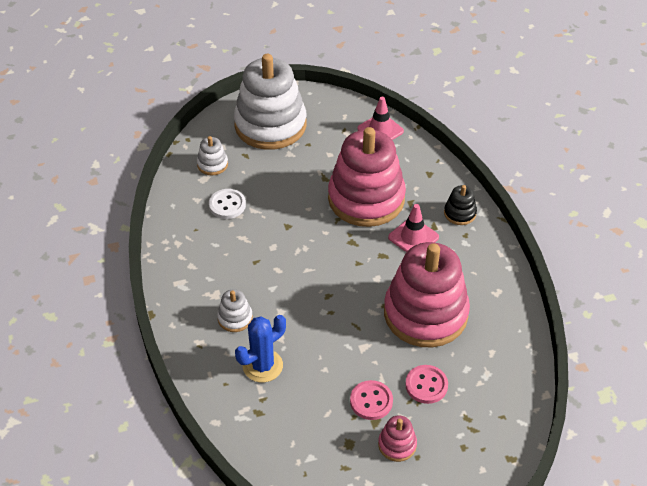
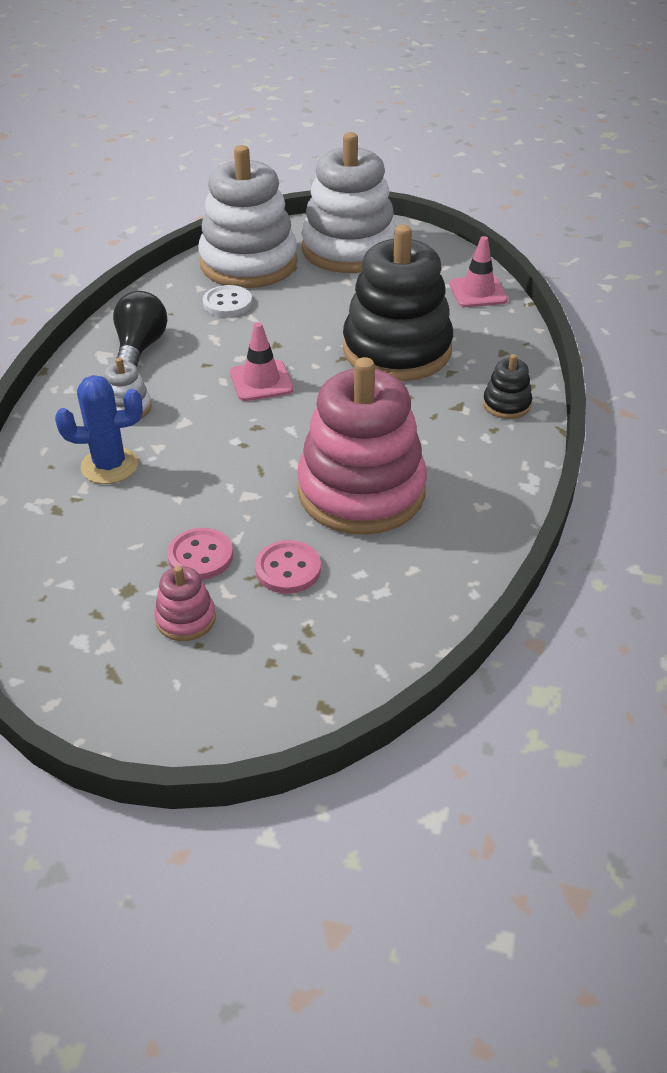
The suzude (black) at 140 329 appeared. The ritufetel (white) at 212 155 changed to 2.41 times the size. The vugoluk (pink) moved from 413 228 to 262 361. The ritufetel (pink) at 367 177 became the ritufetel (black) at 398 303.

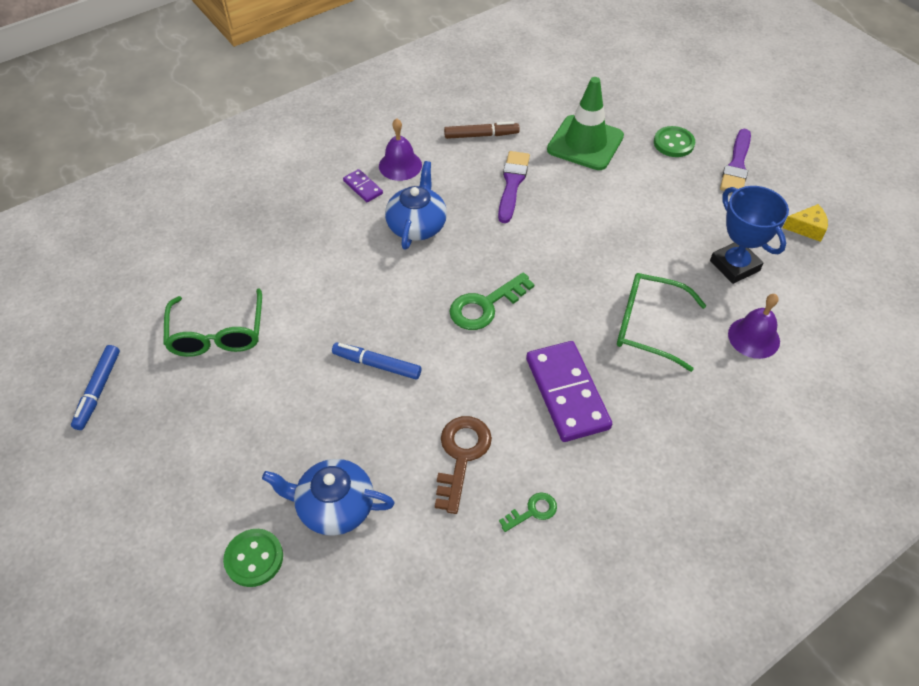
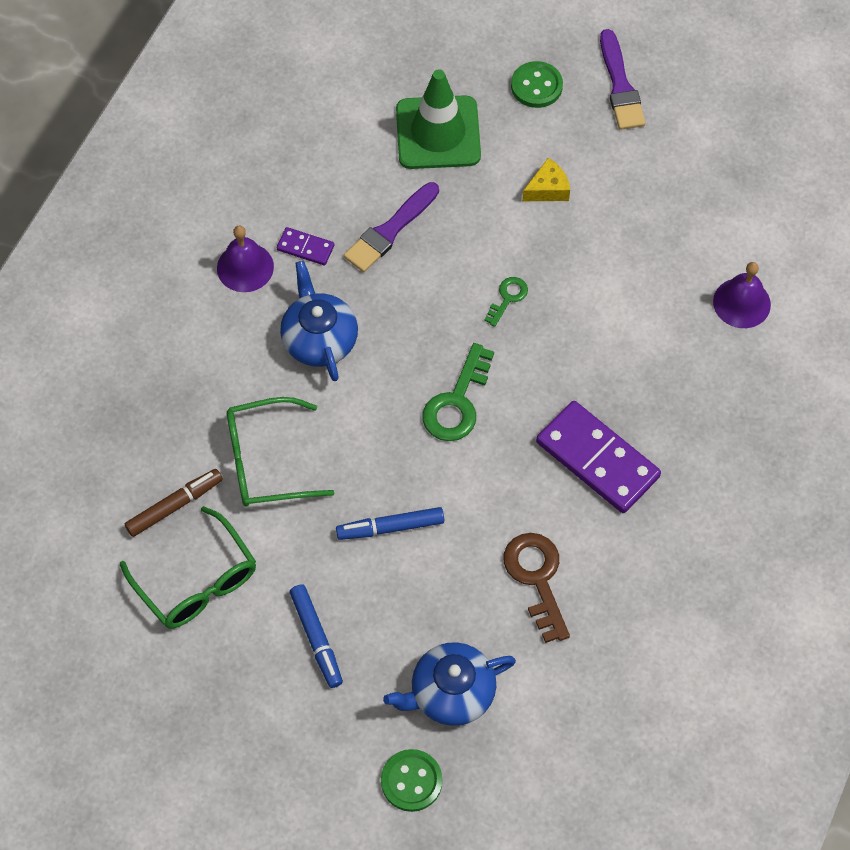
The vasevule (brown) moved from 481 130 to 174 503. The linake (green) moved from 662 322 to 280 452. The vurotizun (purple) moved from 363 185 to 305 246. The vasevule (blue) moved from 95 387 to 316 636. The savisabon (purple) at 514 187 turned 120 degrees counterclockwise. The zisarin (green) moved from 528 512 to 506 302. The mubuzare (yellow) moved from 805 223 to 546 179. The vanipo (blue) at 749 235 disappeared.

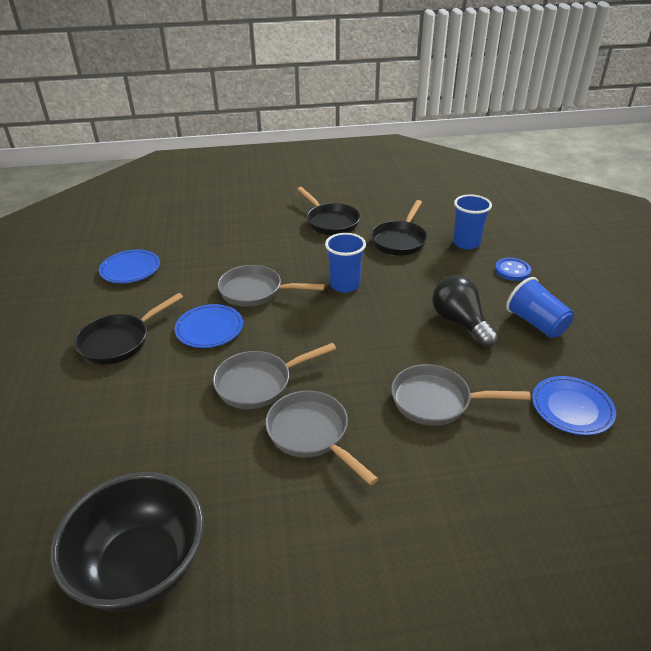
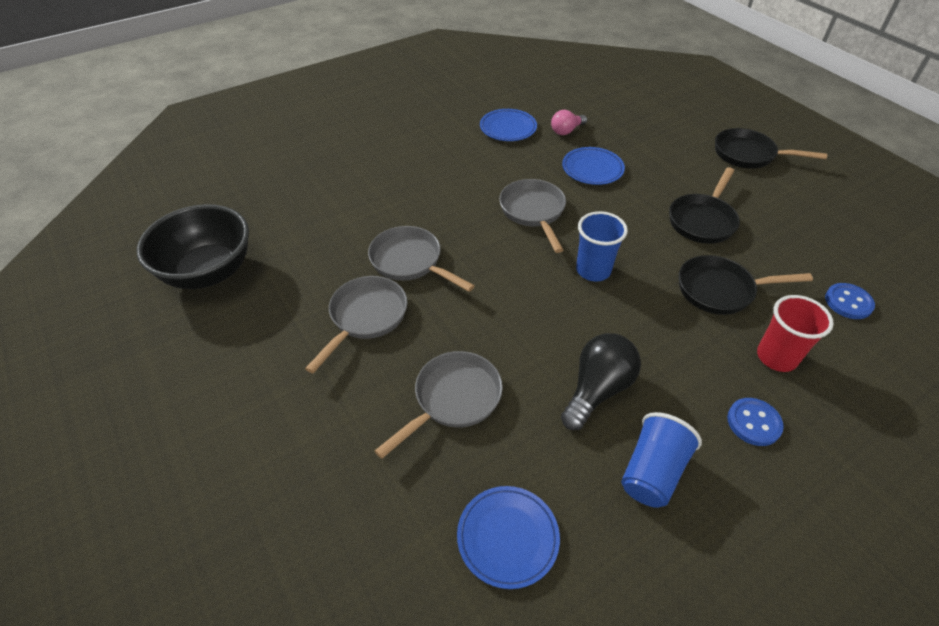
The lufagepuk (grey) at 461 395 turned 60 degrees clockwise. The suzude (pink) at 569 122 appeared. The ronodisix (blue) moved from 209 326 to 593 166. The lufagepuk (black) moved from 128 329 to 771 148. The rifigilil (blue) at 472 222 became the rifigilil (red) at 795 333. The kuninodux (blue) at 850 301 appeared.

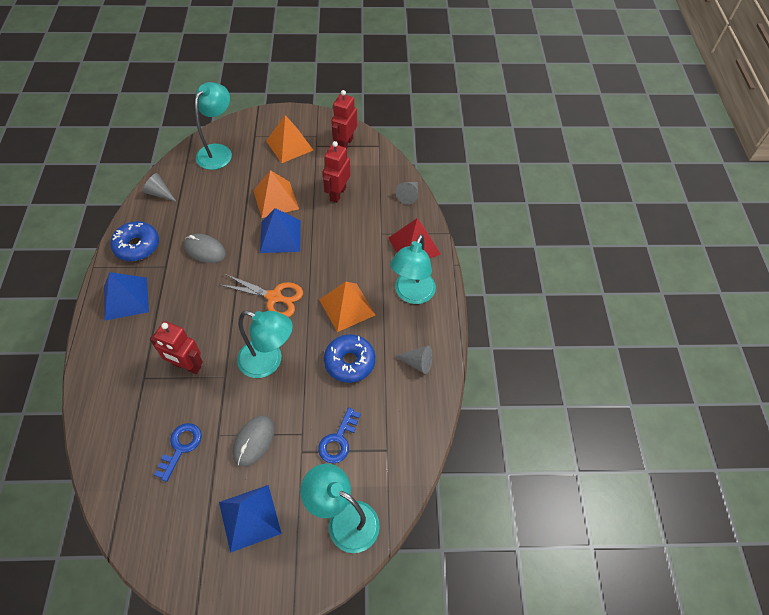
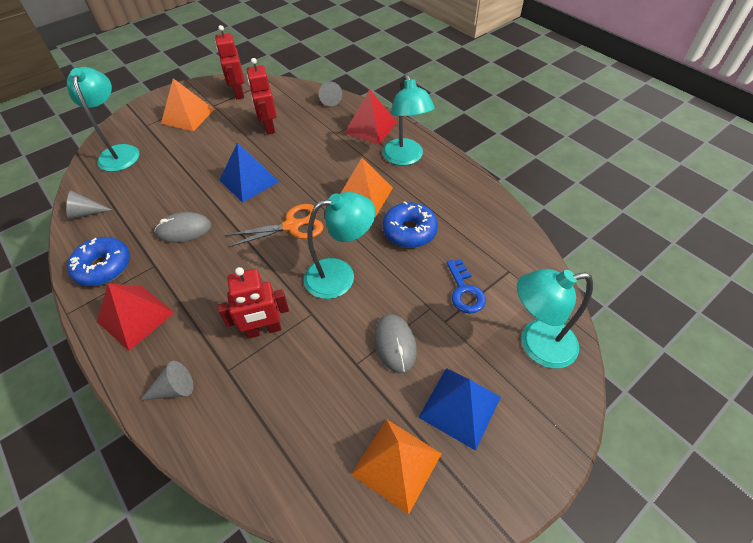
The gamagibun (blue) at 126 296 became the gamagibun (red) at 136 317. The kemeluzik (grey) moved from 414 360 to 167 380. The gamagibun (orange) moved from 276 194 to 396 467. The zisarin (blue) at 178 452 disappeared.

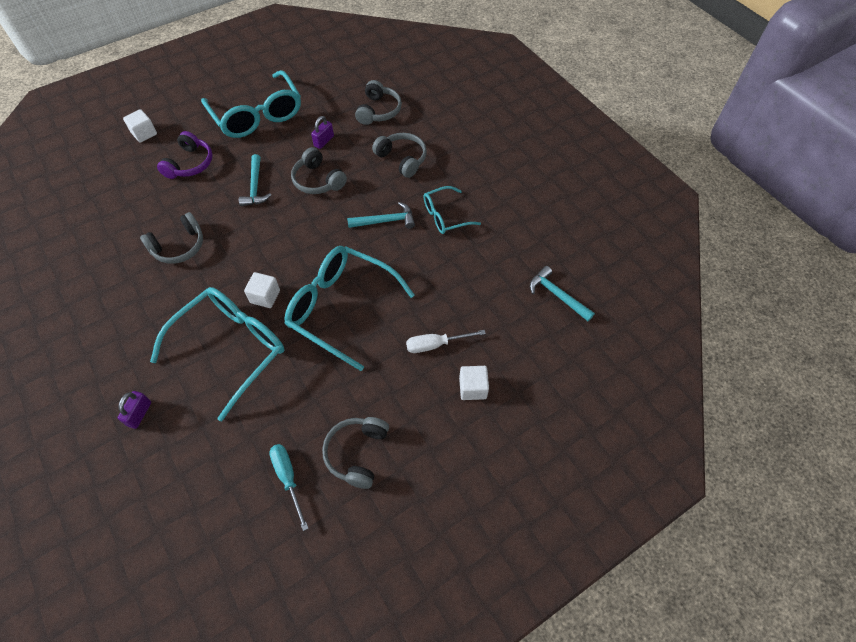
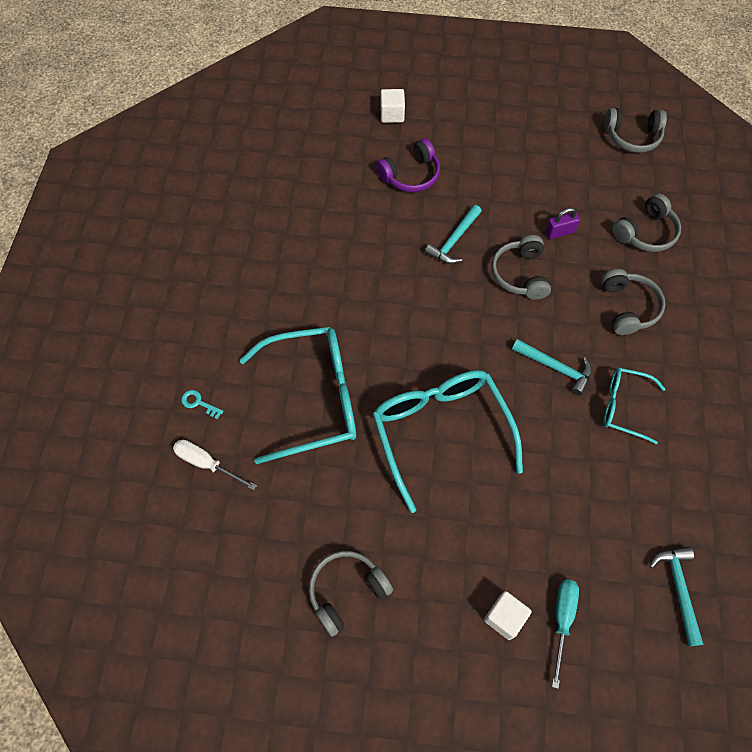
The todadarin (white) moved from 446 341 to 215 465. The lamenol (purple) at 134 410 was replaced by the zisarin (turquoise) at 202 405. The todadarin (turquoise) moved from 289 487 to 565 634. The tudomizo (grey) moved from 171 238 to 635 130. The linake (turquoise) at 251 104 disappeared. The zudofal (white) at 262 290 disappeared.

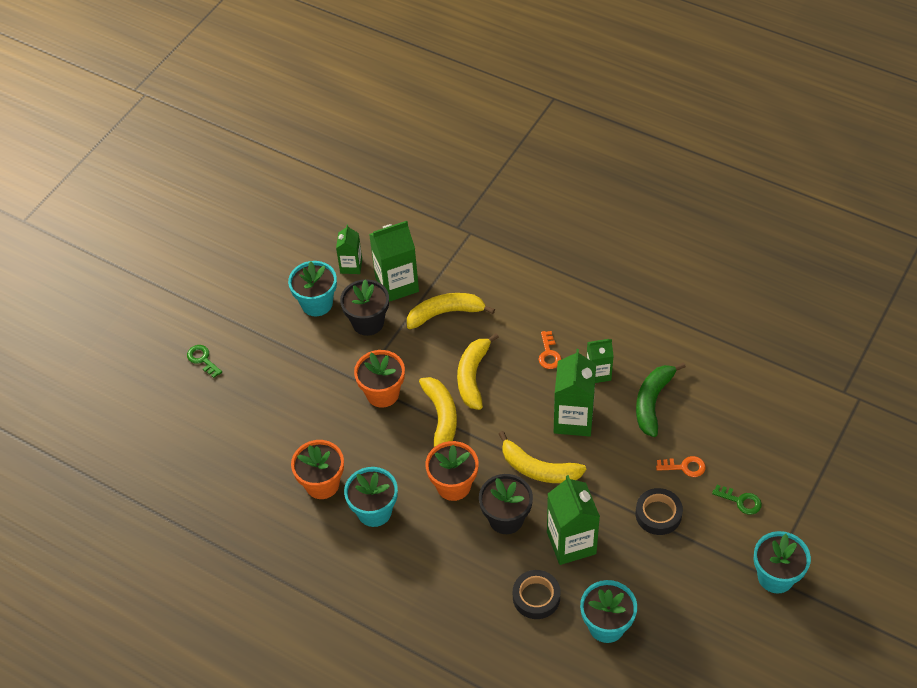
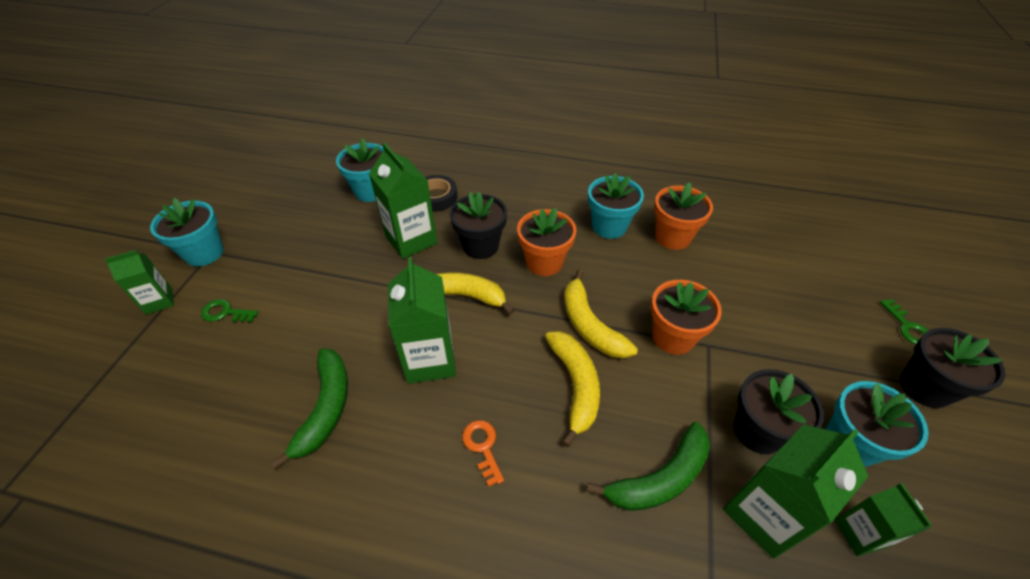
The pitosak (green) moved from 600 361 to 139 282. The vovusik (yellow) at 451 311 became the vovusik (green) at 648 466. The zisarin (green) at 204 361 turned 45 degrees clockwise. The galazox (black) at 952 368 appeared. The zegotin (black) at 659 511 disappeared. The zisarin (orange) at 681 466 disappeared.

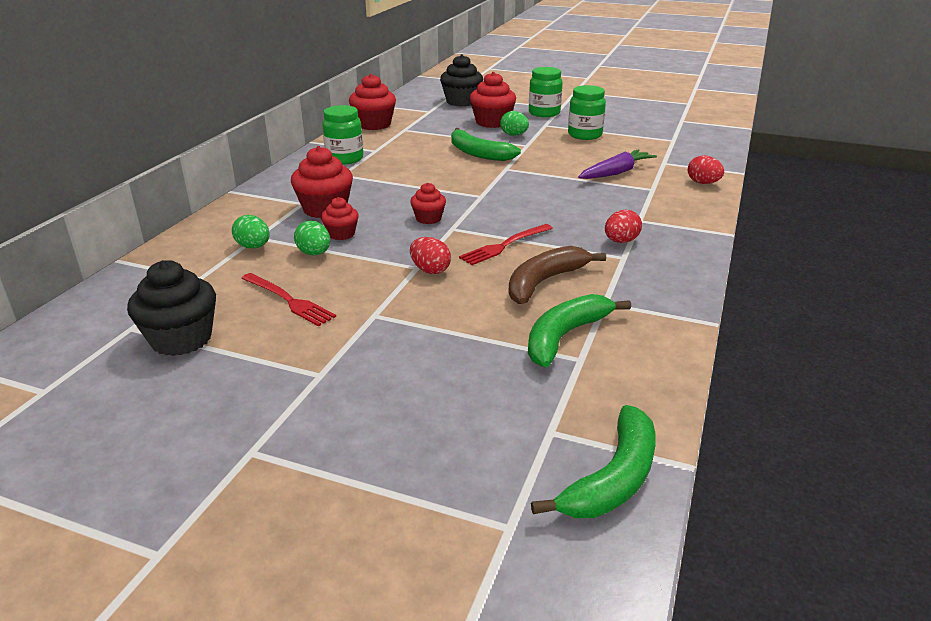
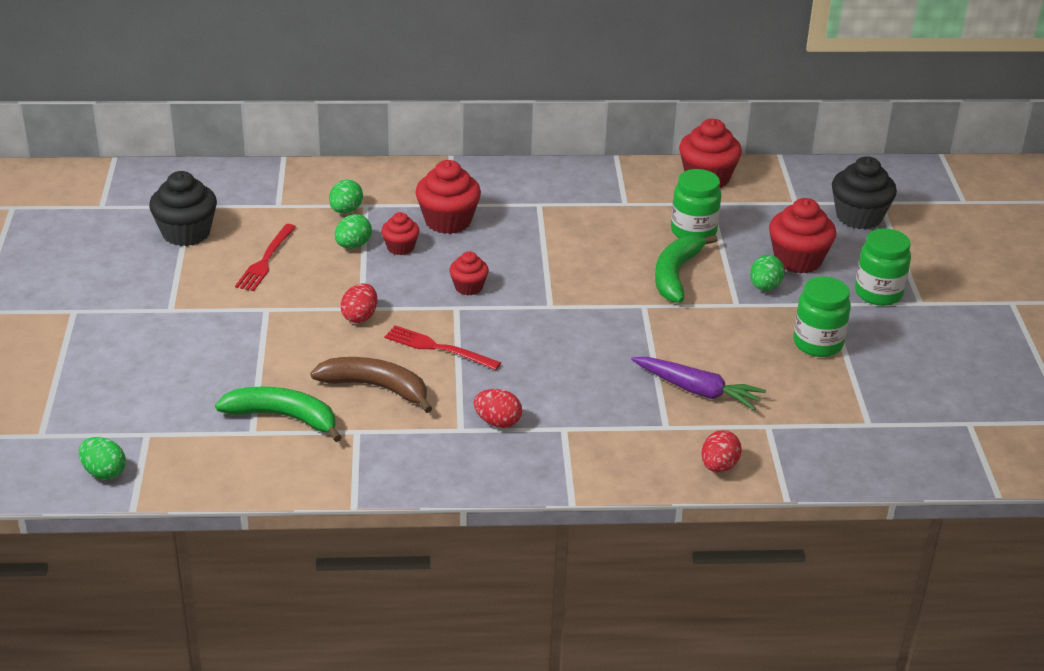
The vovusik (green) at 593 461 was replaced by the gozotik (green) at 102 458. The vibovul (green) moved from 342 134 to 696 203.

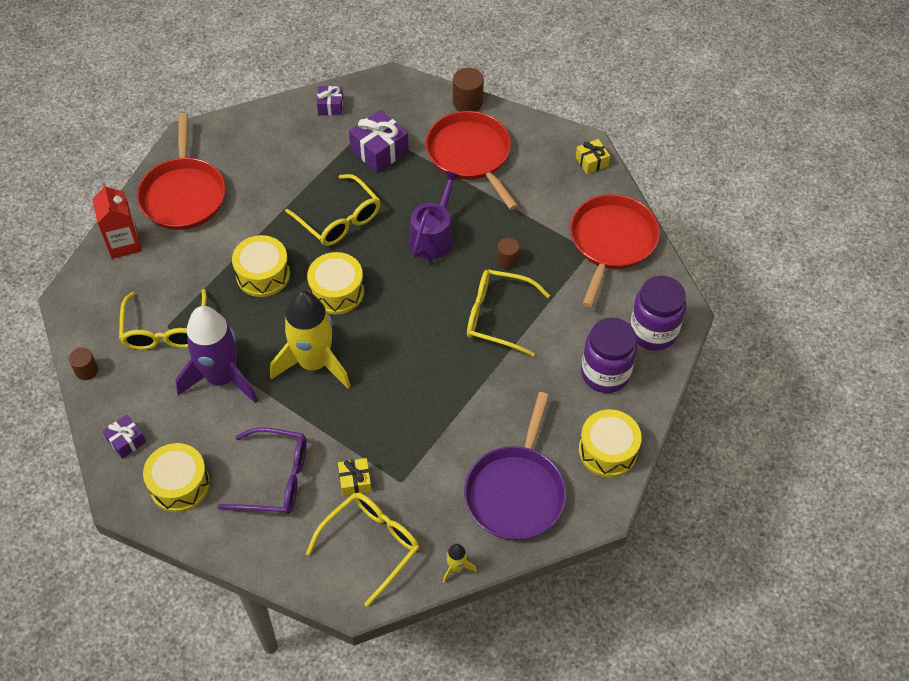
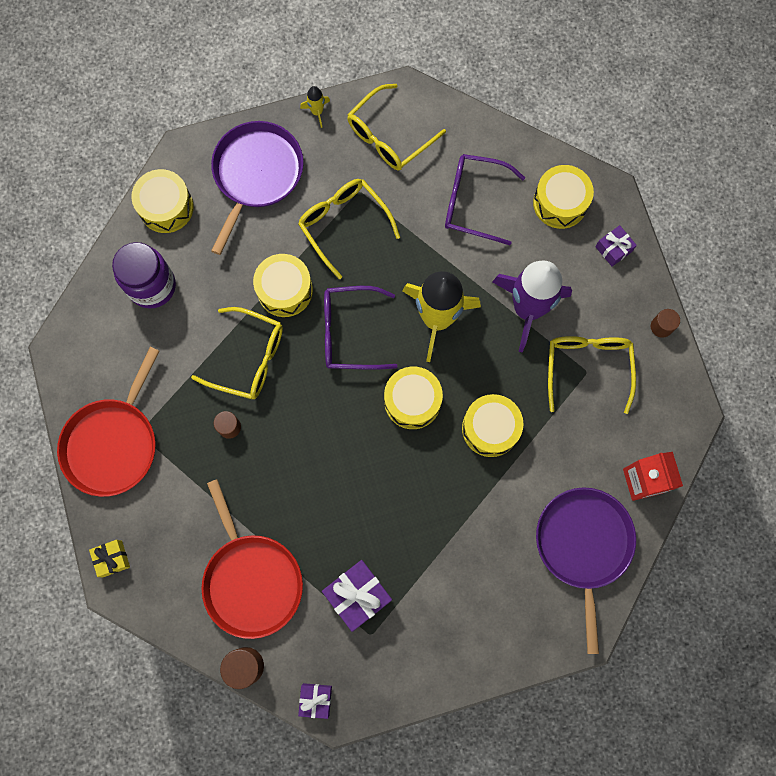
The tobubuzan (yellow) at 283 285 appeared. The linake (yellow) moved from 333 210 to 349 229. The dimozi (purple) moved from 330 100 to 315 701. The linake (purple) at 361 328 appeared. The lufagepuk (red) at 181 171 became the lufagepuk (purple) at 586 570. The dimozi (yellow) at 355 477 disappeared. The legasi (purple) at 434 214 disappeared. The vibovul (purple) at 658 313 disappeared.

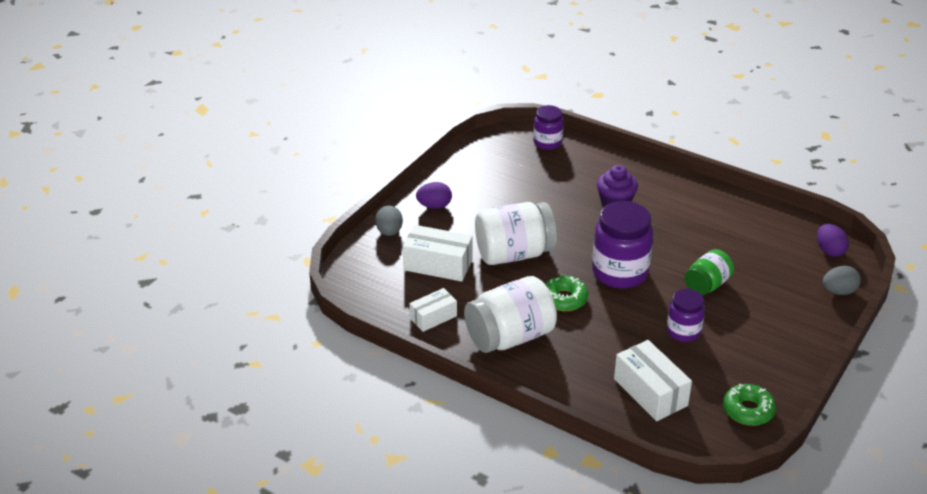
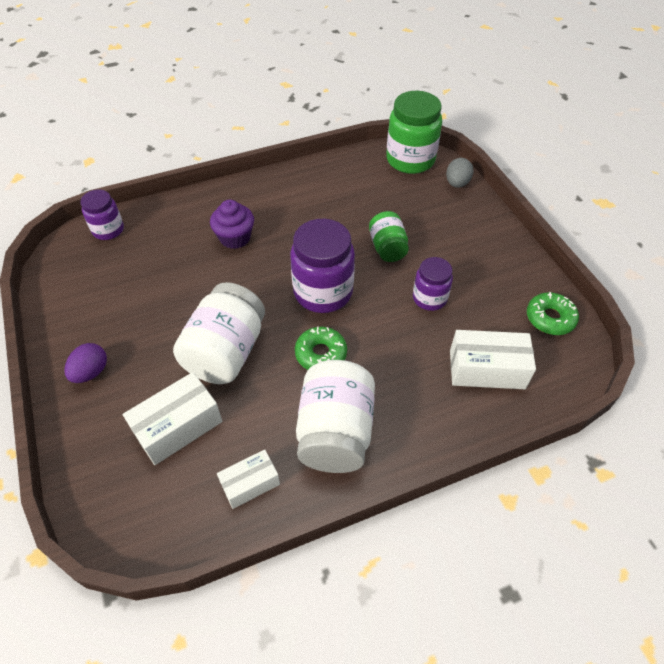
The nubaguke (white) at 433 310 turned 60 degrees clockwise. The gozotik (purple) at 833 240 was replaced by the vibovul (green) at 414 132. The gozotik (grey) at 389 221 disappeared.

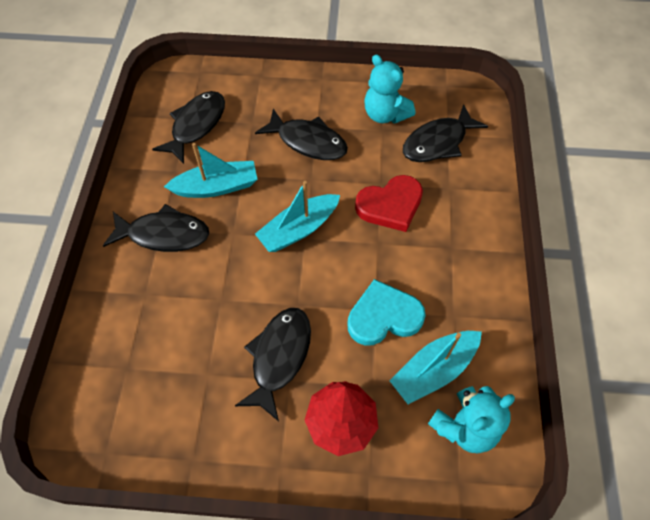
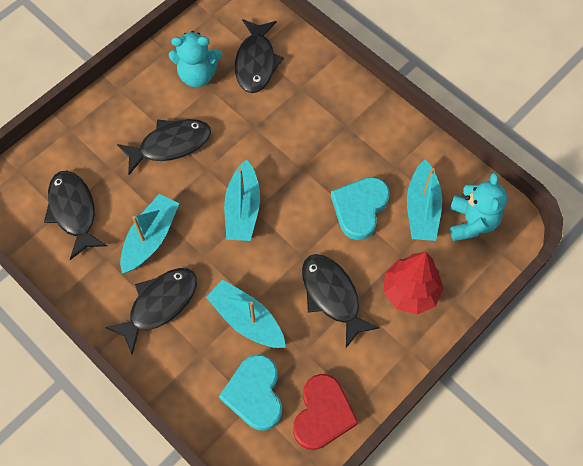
The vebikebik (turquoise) at 246 313 appeared. The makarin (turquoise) at 250 392 appeared. The makarin (red) moved from 389 203 to 325 412.

